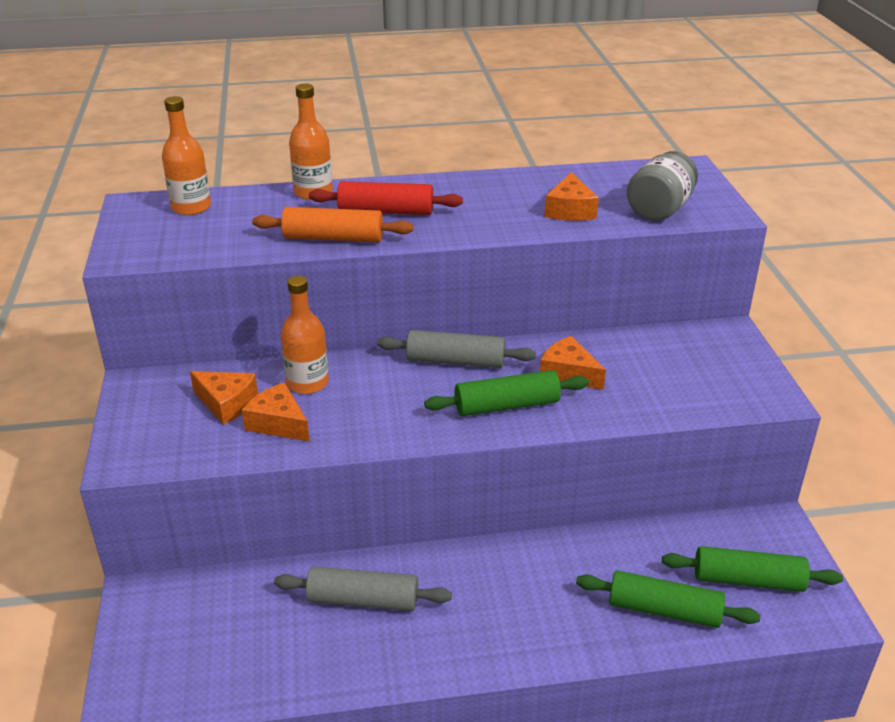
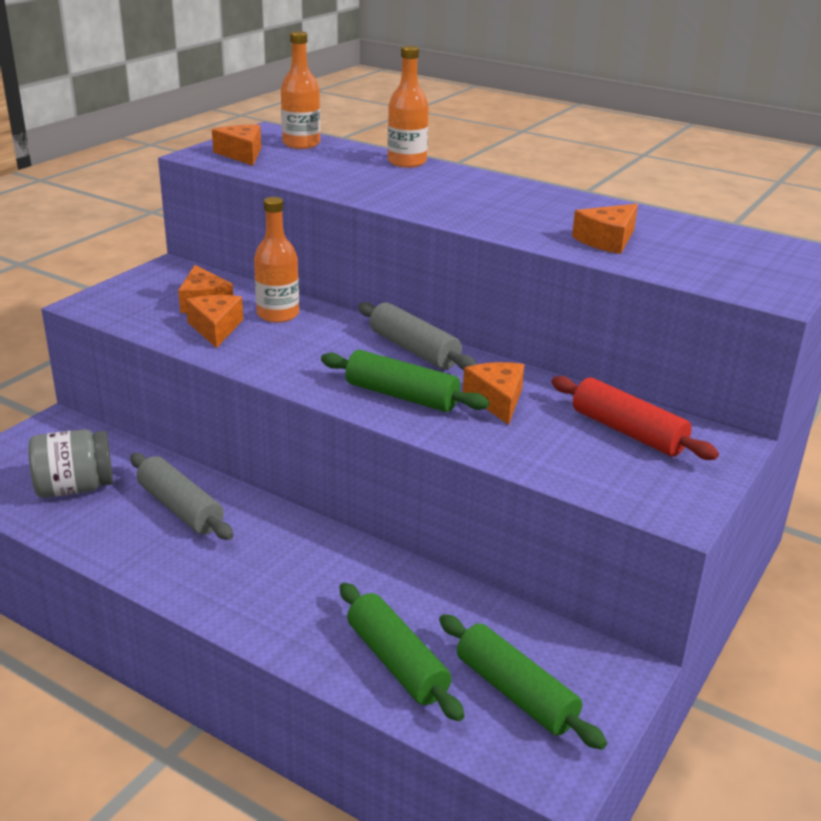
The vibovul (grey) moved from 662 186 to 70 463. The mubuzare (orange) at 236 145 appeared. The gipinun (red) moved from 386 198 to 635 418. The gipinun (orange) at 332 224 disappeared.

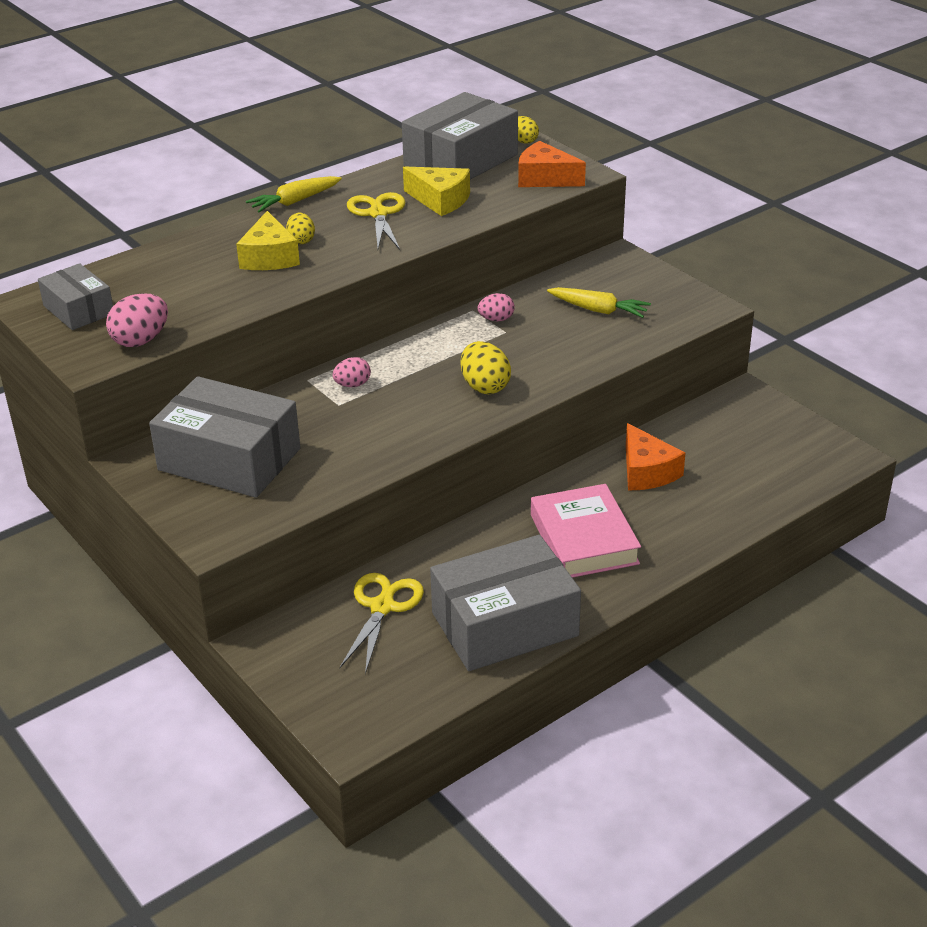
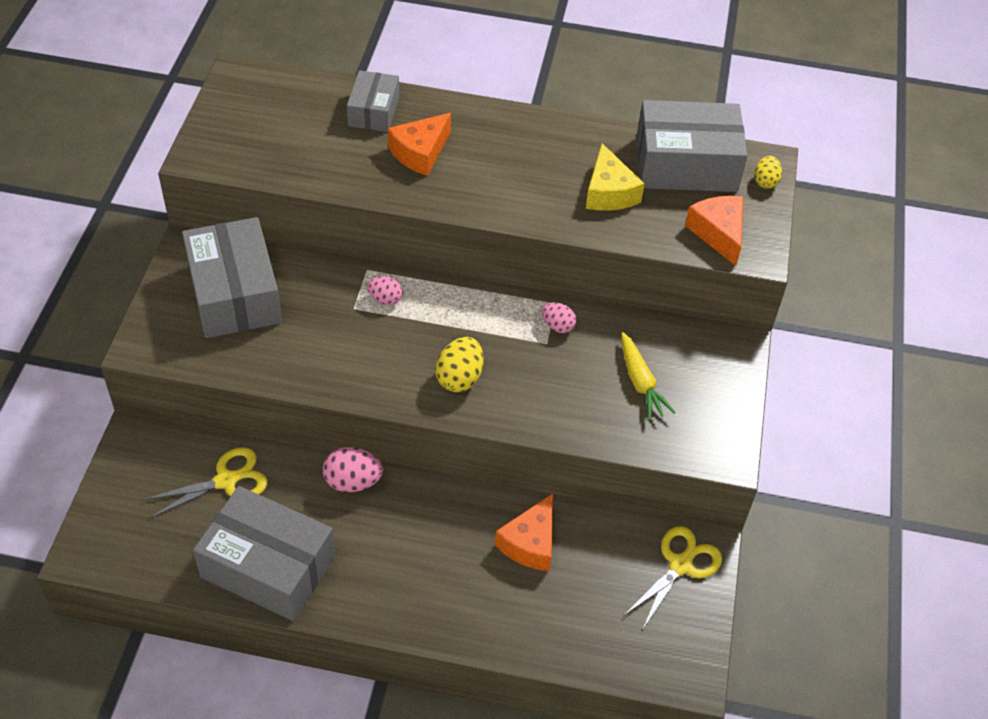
The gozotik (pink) moved from 137 320 to 353 469. The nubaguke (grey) moved from 75 296 to 373 101. The mubuzare (yellow) at 268 240 became the mubuzare (orange) at 419 144. The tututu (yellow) moved from 376 221 to 672 578. The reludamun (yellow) at 294 194 disappeared. The gozotik (yellow) at 300 228 disappeared. The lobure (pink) at 586 531 disappeared.

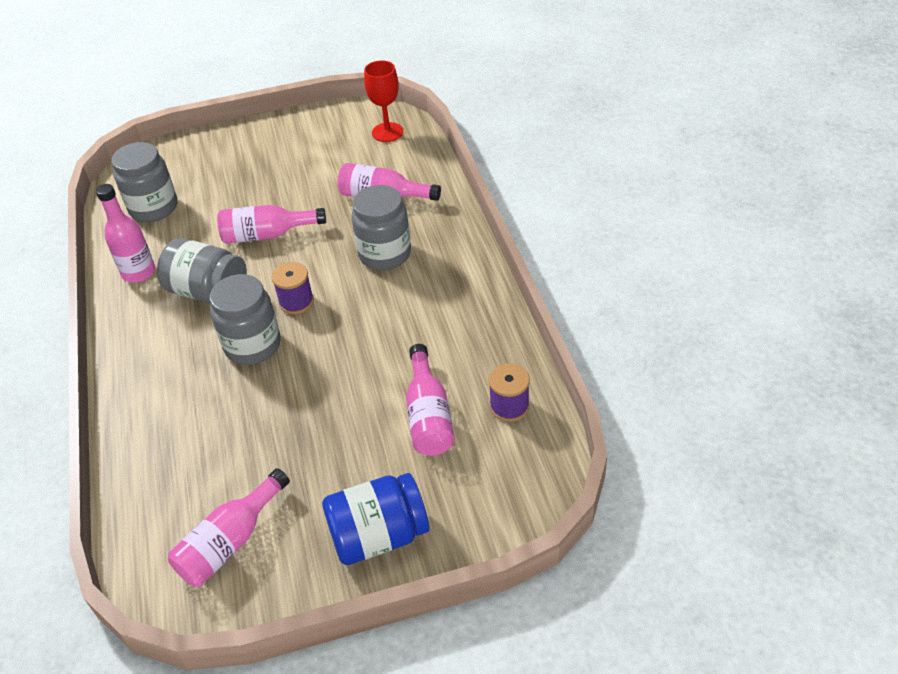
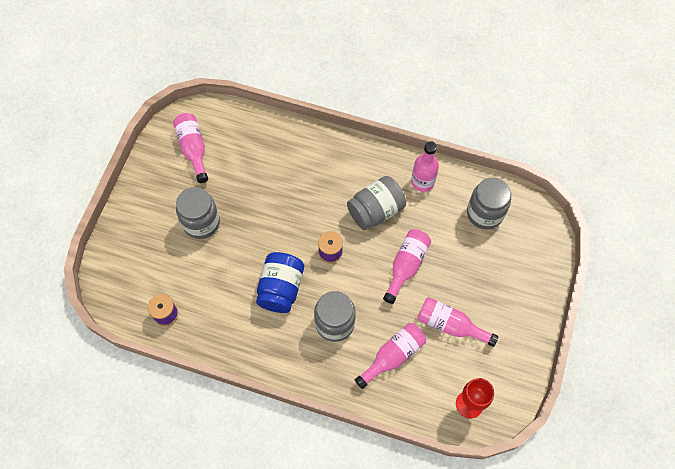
The vibovul (grey) moved from 245 319 to 198 213. The vibovul (blue) moved from 375 519 to 280 282. The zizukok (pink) moved from 430 400 to 457 322.

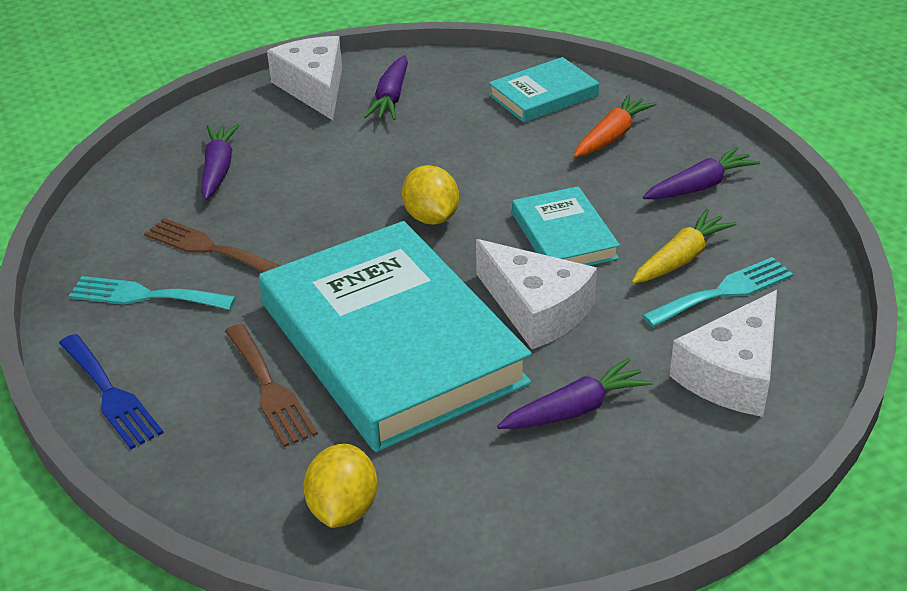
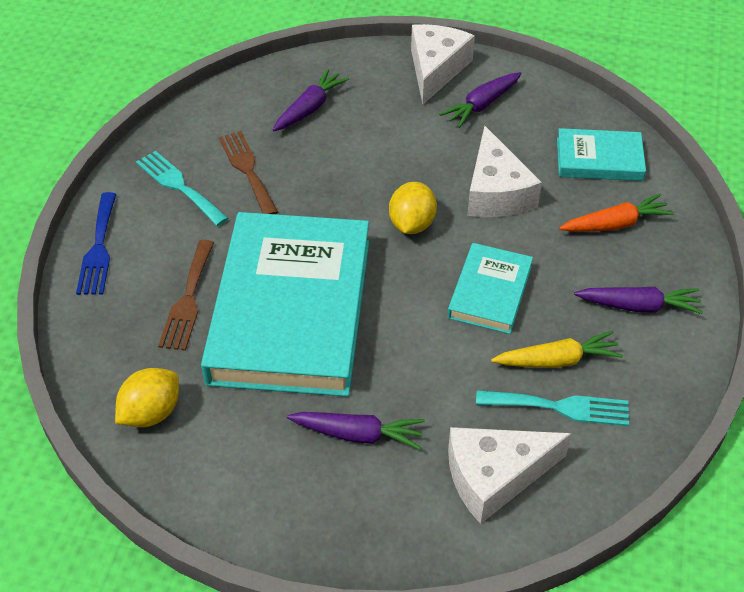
The mubuzare (white) moved from 536 294 to 504 171.

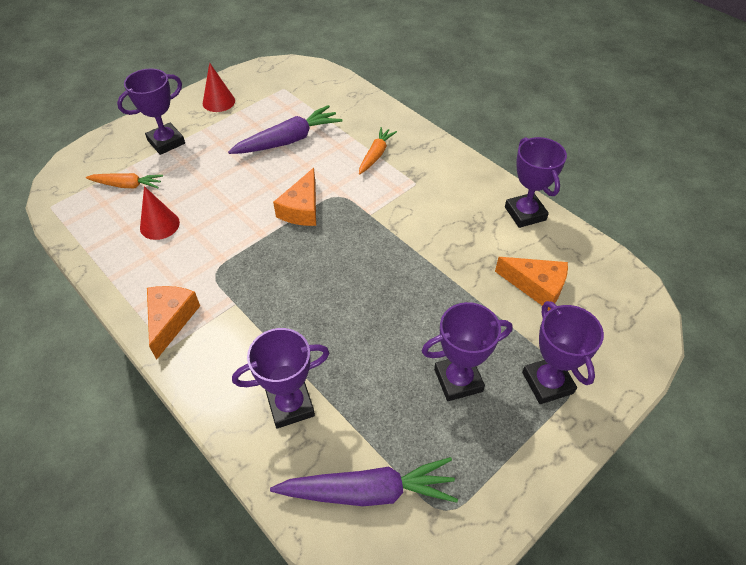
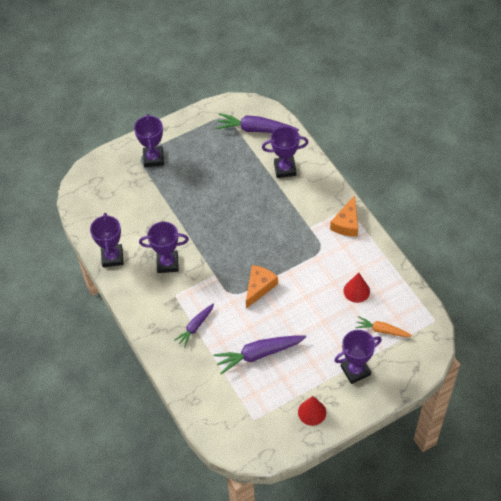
The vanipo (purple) moved from 467 351 to 164 247. The reludamun (orange) at 378 150 became the reludamun (purple) at 194 325. The mubuzare (orange) at 531 283 disappeared.

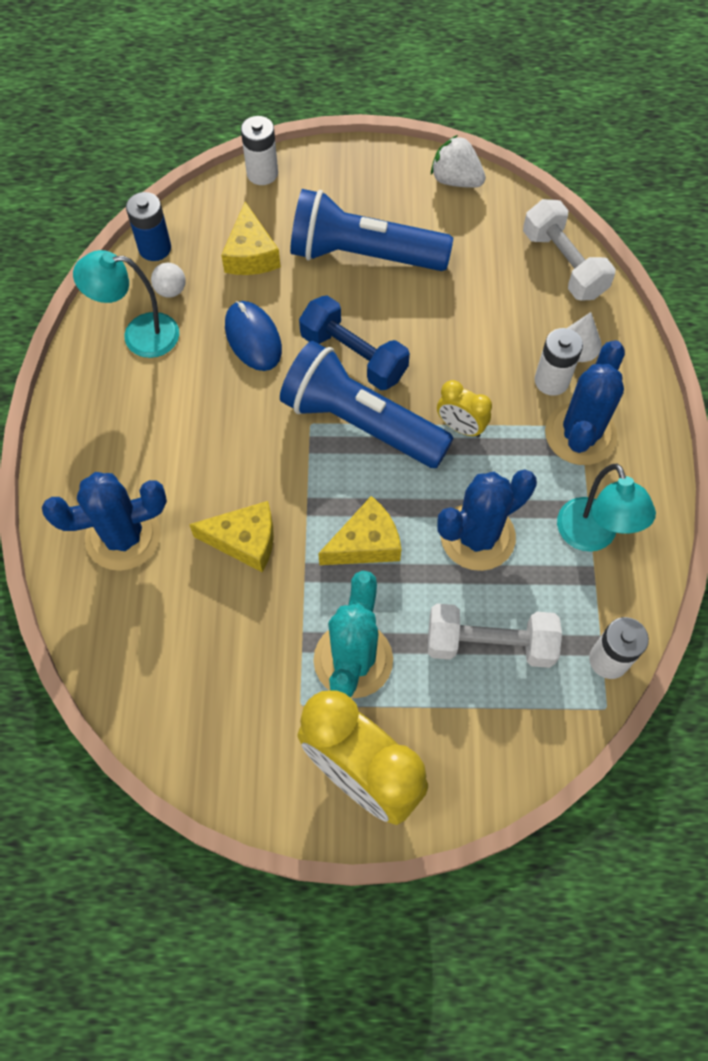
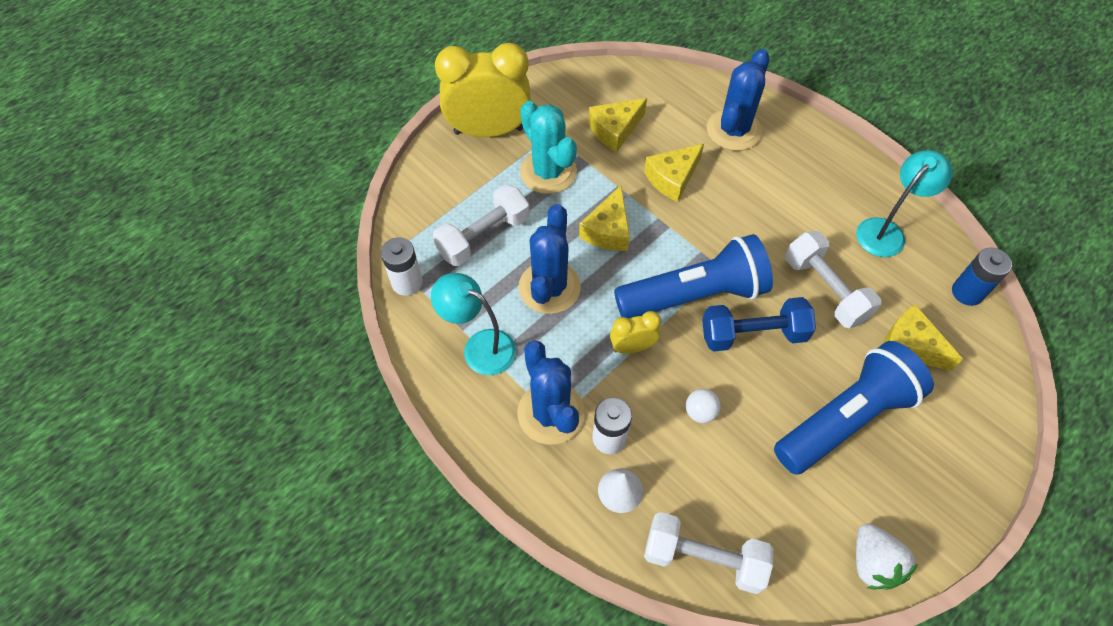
The mubuzare (yellow) at 618 125 appeared. The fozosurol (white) moved from 168 280 to 703 406. The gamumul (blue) at 253 336 was replaced by the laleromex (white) at 833 279. The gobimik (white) at 458 161 turned 90 degrees clockwise. The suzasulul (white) at 259 150 disappeared.

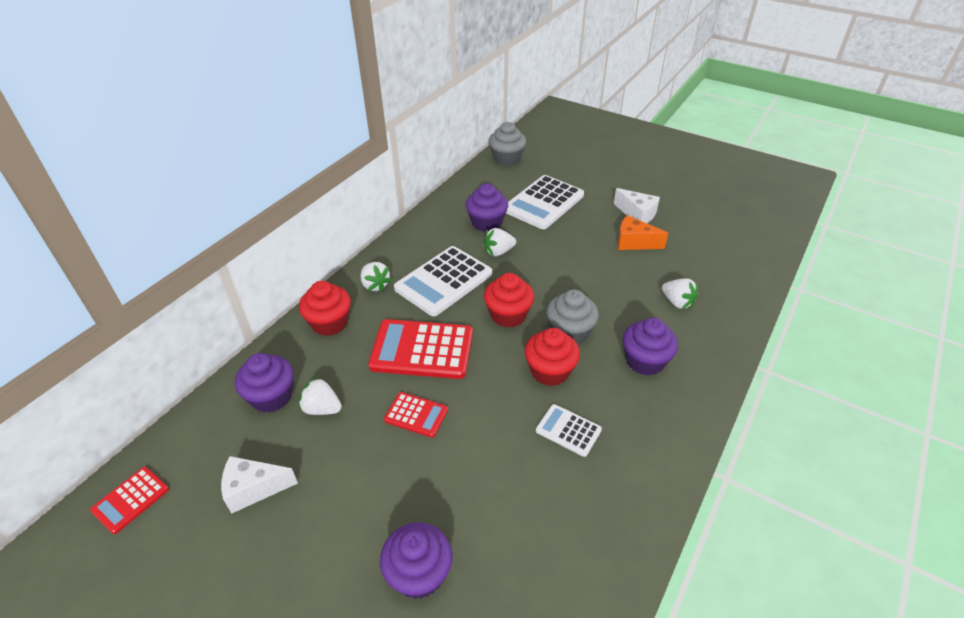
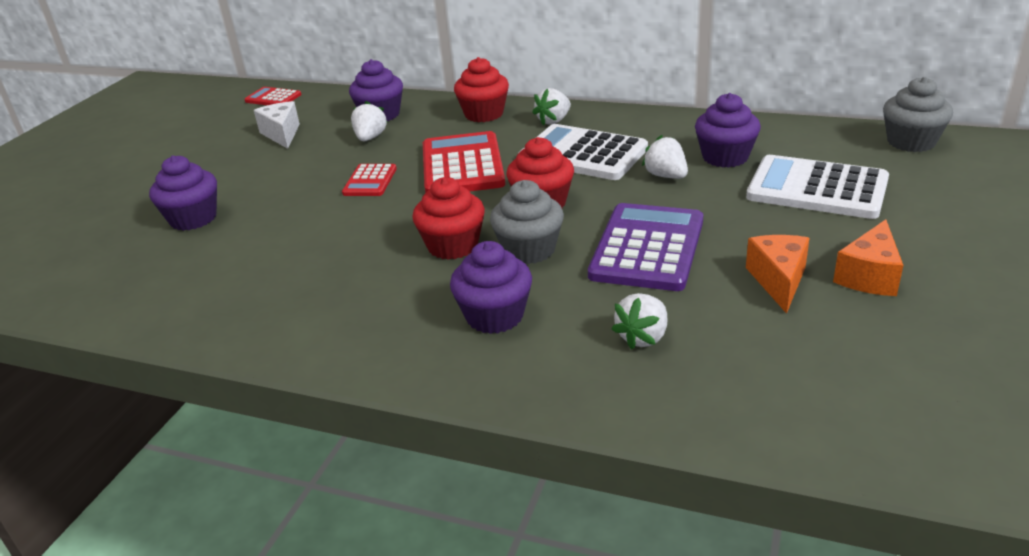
The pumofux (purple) at 645 247 appeared. The mubuzare (white) at 637 205 became the mubuzare (orange) at 868 257. The pumofux (white) at 569 430 disappeared.

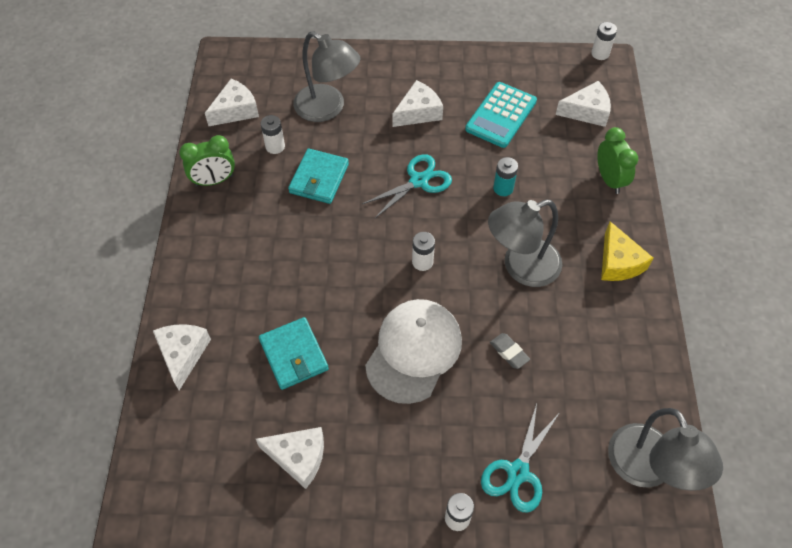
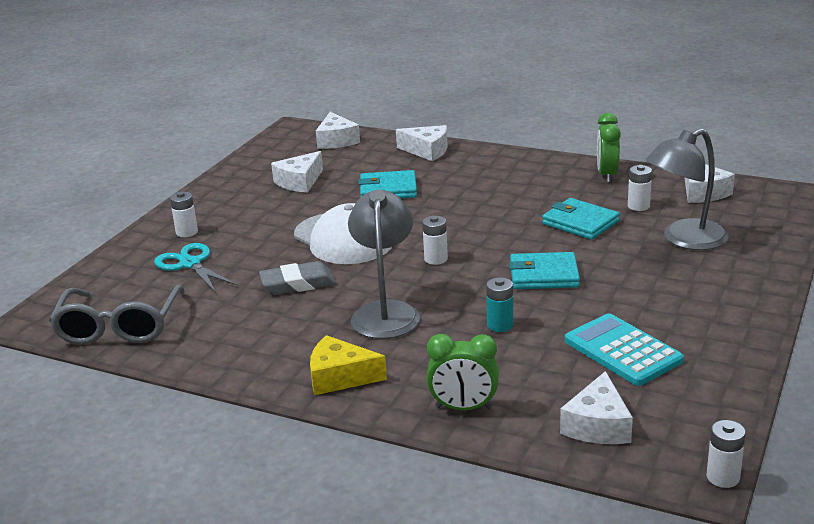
The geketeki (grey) at 665 449 was replaced by the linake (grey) at 117 314. The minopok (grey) at 510 351 changed to 1.66 times the size. The mubuzare (white) moved from 417 103 to 338 130. The tututu (turquoise) at 407 186 was replaced by the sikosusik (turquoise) at 544 270.

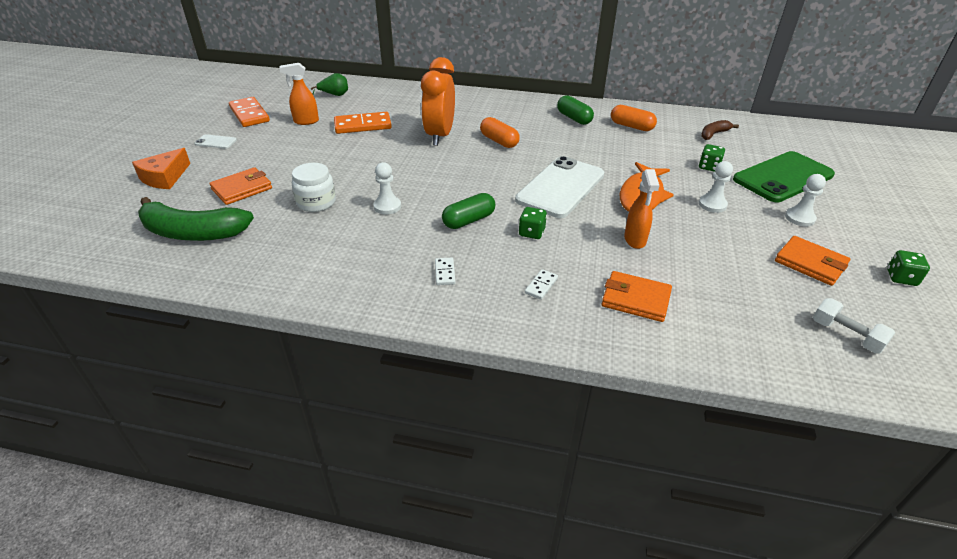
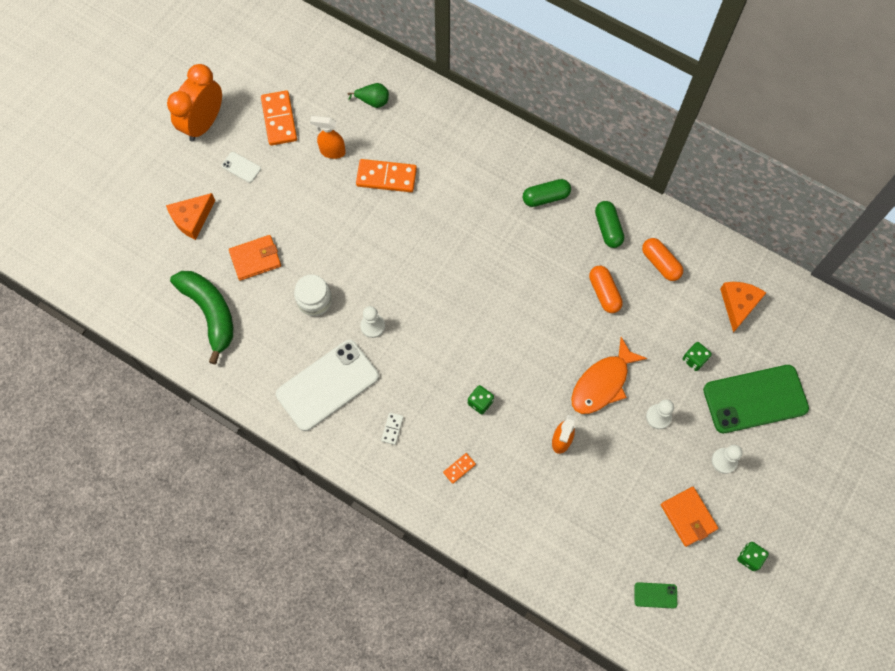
The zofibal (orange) moved from 438 101 to 194 102. The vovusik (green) at 196 219 turned 150 degrees counterclockwise. The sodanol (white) moved from 559 187 to 327 385. The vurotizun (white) at 541 284 became the vurotizun (orange) at 459 468. The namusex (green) moved from 468 211 to 547 193. The namusex (orange) moved from 500 132 to 606 289. The laleromex (white) at 854 325 was replaced by the sodanol (green) at 655 595. The vovusik (brown) at 720 130 was replaced by the mubuzare (orange) at 743 307. The sikosusik (orange) at 637 296 disappeared.

